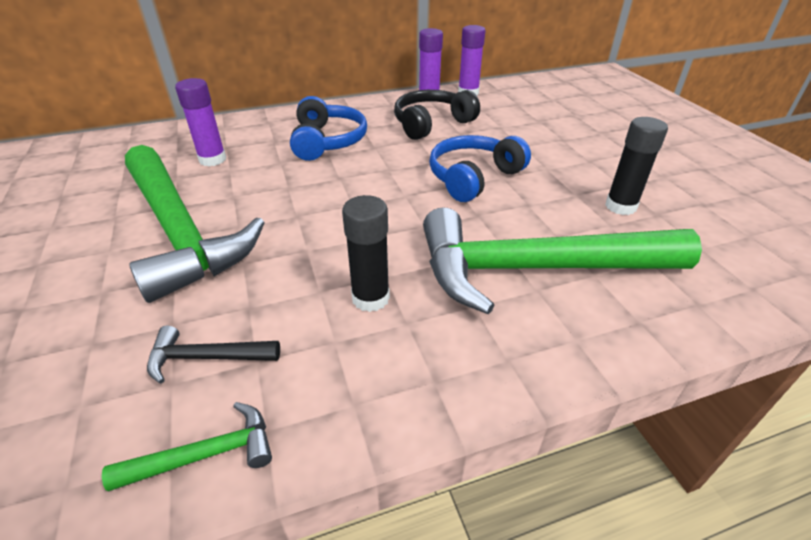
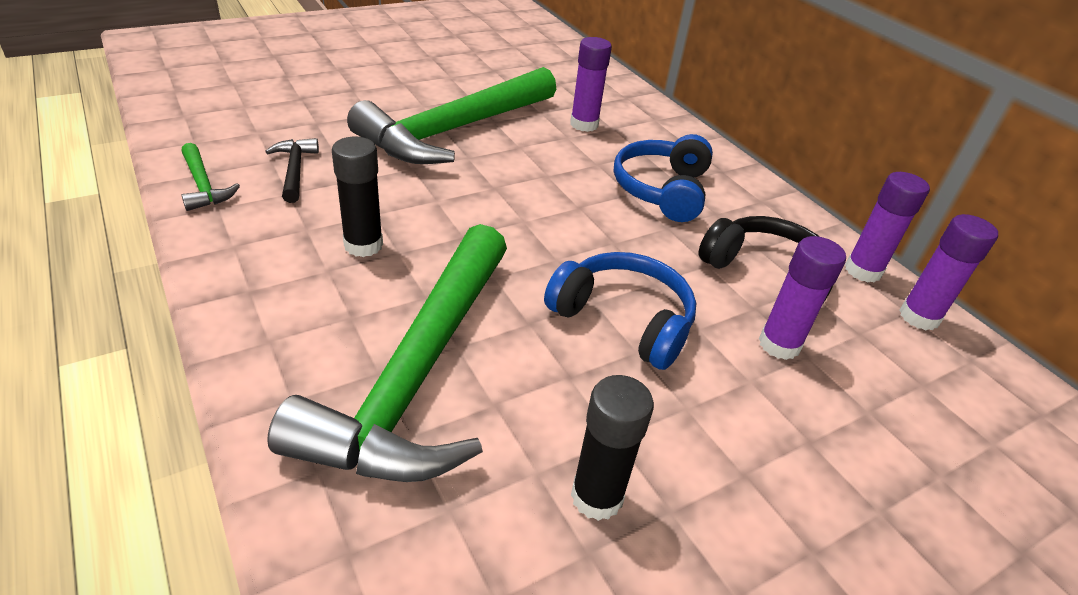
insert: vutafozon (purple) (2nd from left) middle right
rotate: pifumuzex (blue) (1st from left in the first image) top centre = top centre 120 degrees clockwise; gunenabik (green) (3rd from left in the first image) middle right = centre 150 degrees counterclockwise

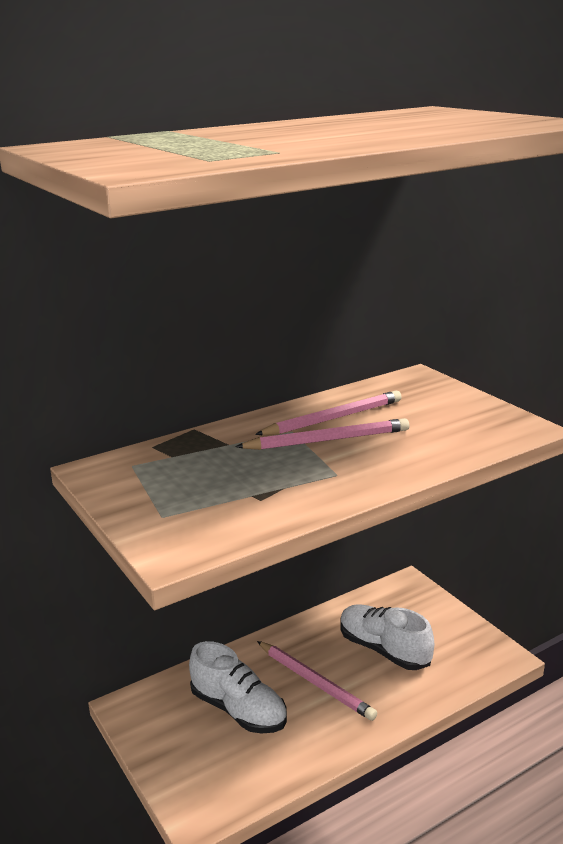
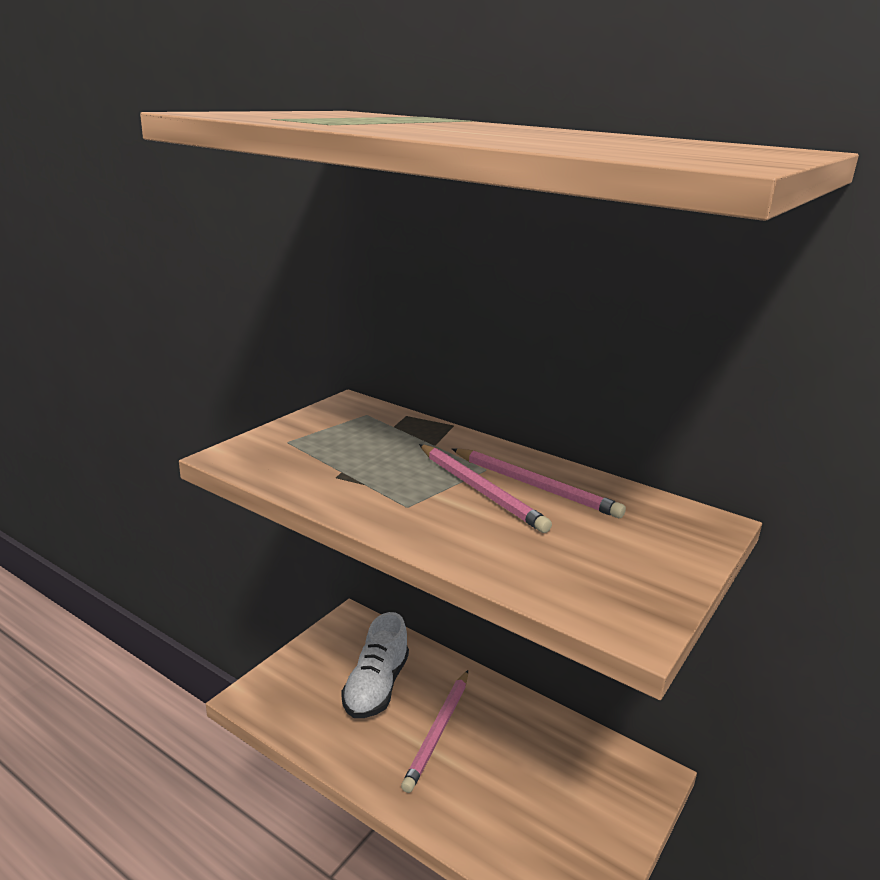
delete: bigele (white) (2nd from left) bottom right

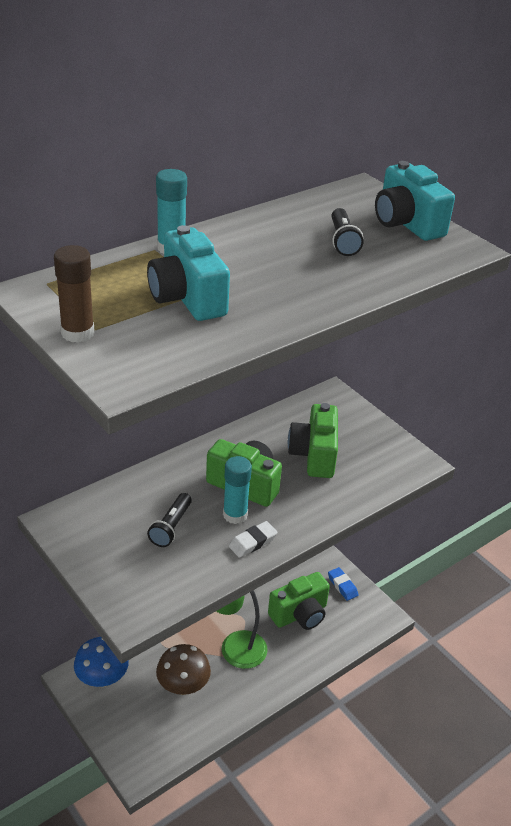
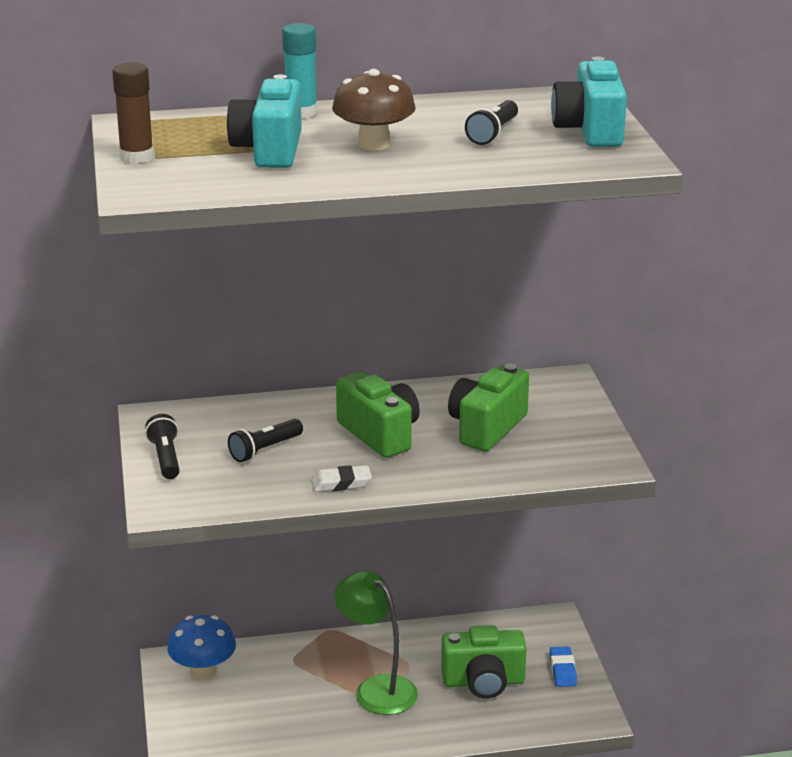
delete: vutafozon (turquoise) (2nd from left) centre
insert: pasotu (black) (1st from left) middle left
move: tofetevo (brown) bottom centre to top centre

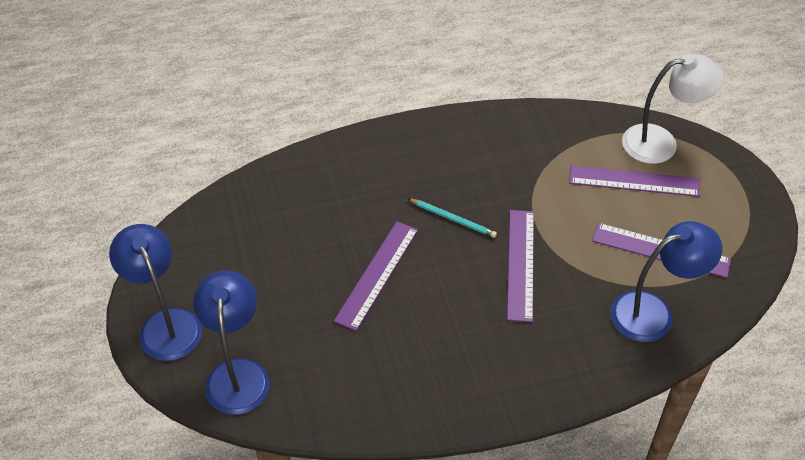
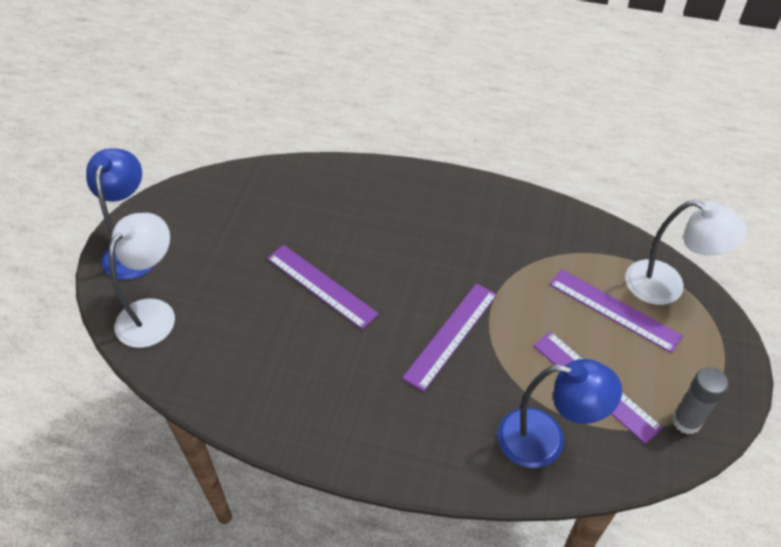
delete: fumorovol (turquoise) centre
insert: vutafozon (grey) bottom right
recolor: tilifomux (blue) (2nd from left) bottom left to tilifomux (white) (1st from left) middle left
rotate: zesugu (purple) (1st from left) centre = centre 75 degrees clockwise

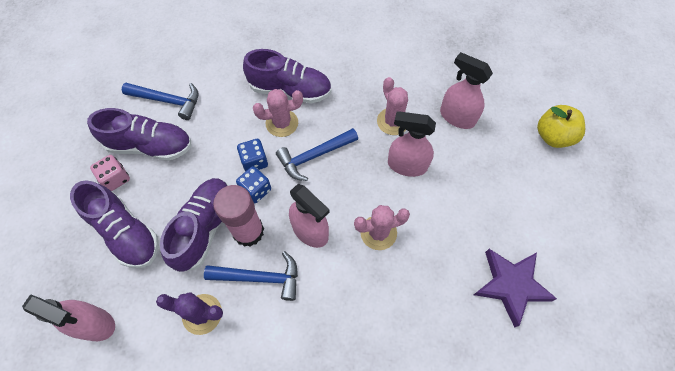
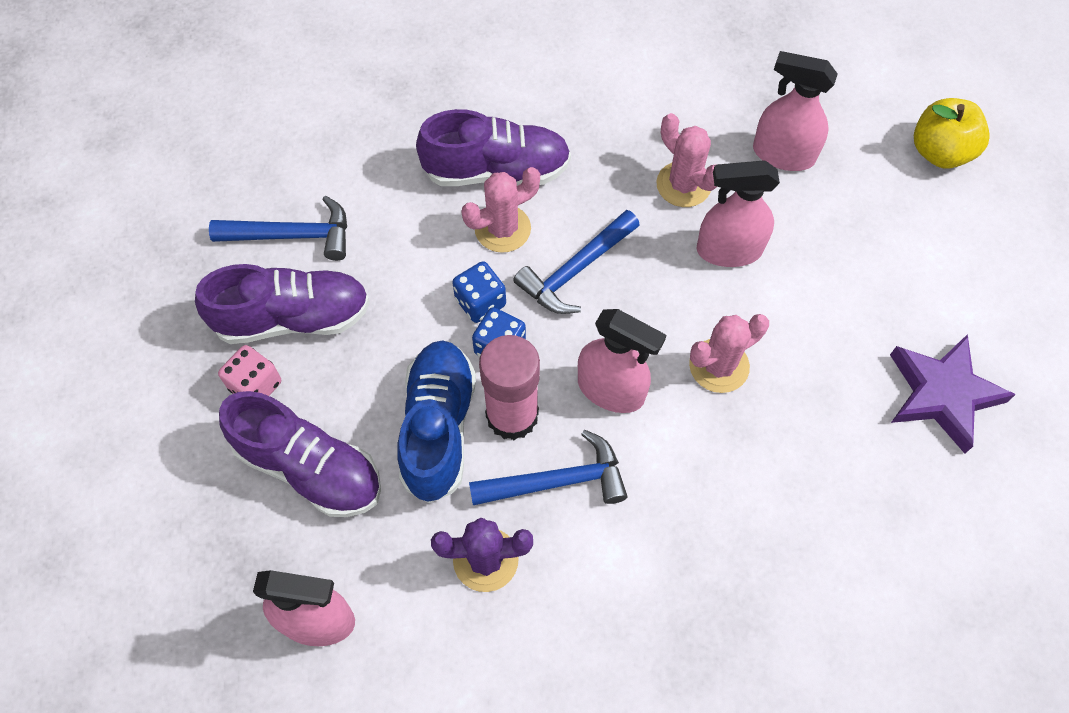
recolor: bigele (purple) (3rd from left) middle left to bigele (blue) centre

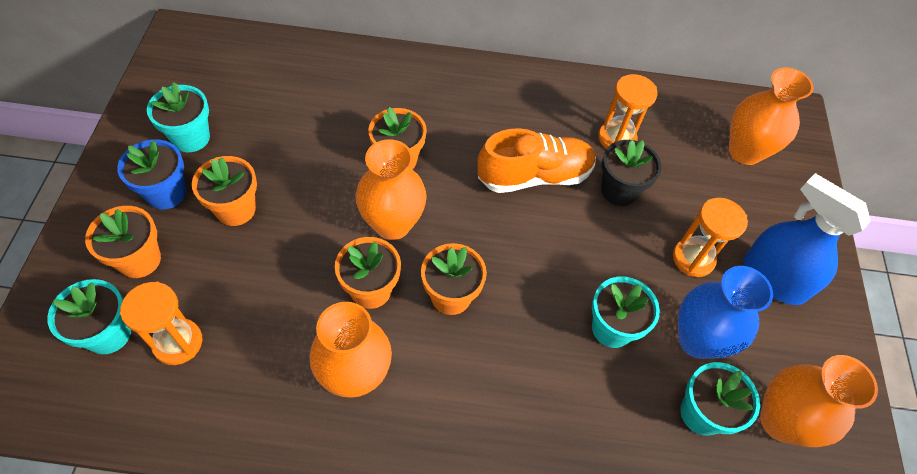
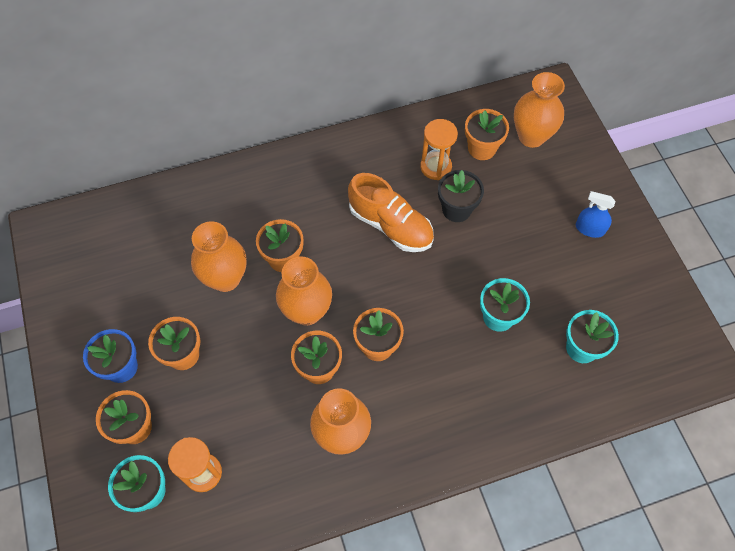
delete: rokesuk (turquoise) (2nd from left) top left; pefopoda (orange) (3rd from left) middle right; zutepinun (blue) middle right
insert: rokesuk (orange) (6th from left) top centre
move: zutepinun (orange) (4th from left in the first image) bottom right to zutepinun (orange) (1st from left) middle left
rotate: bigele (orange) centre = centre 75 degrees clockwise
resize: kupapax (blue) middle right = middle right x0.56

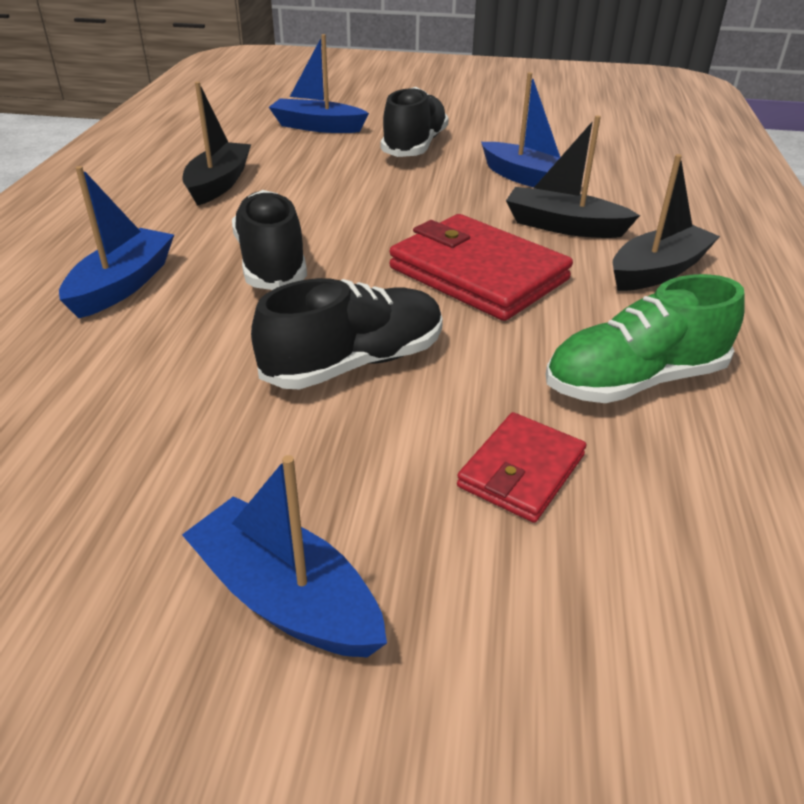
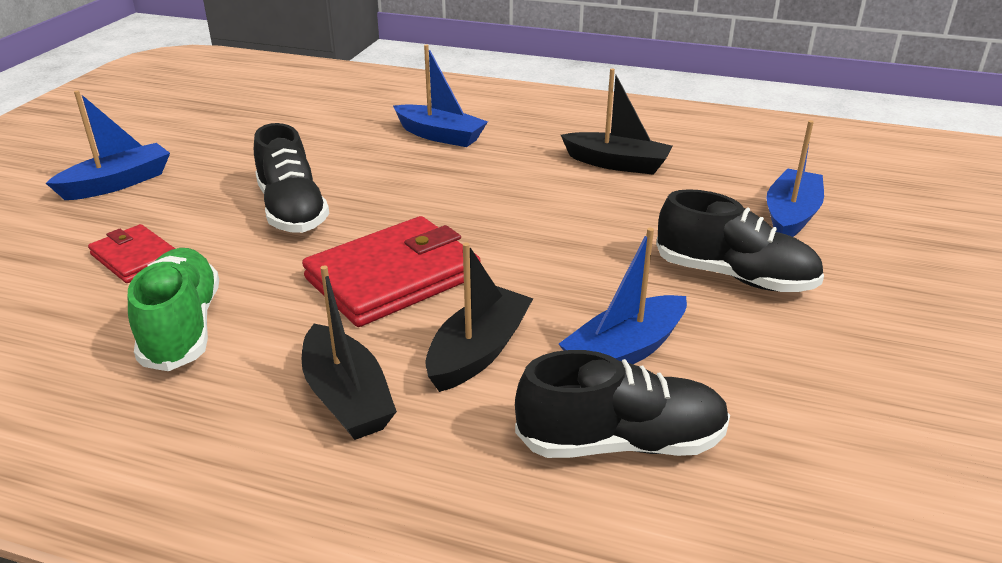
move: bigele (black) (1st from left in the first image) top centre to bigele (black) (2nd from left) bottom centre

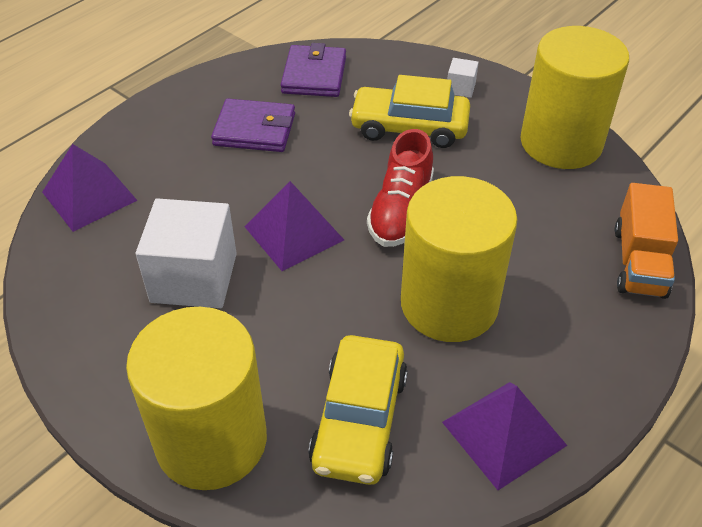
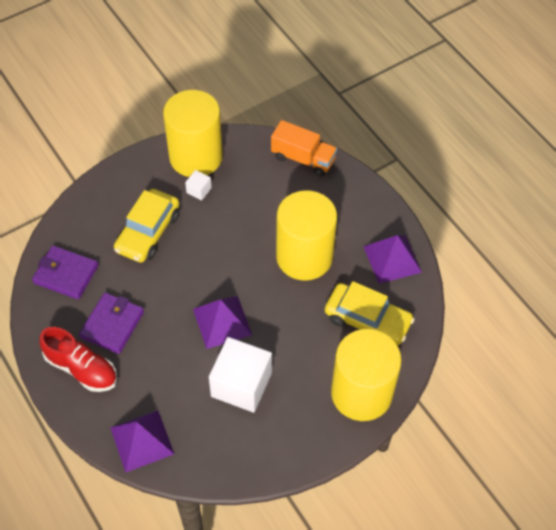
move: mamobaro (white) (2nd from left in the first image) top centre to mamobaro (white) (1st from left) centre; bigele (red) centre to bottom left

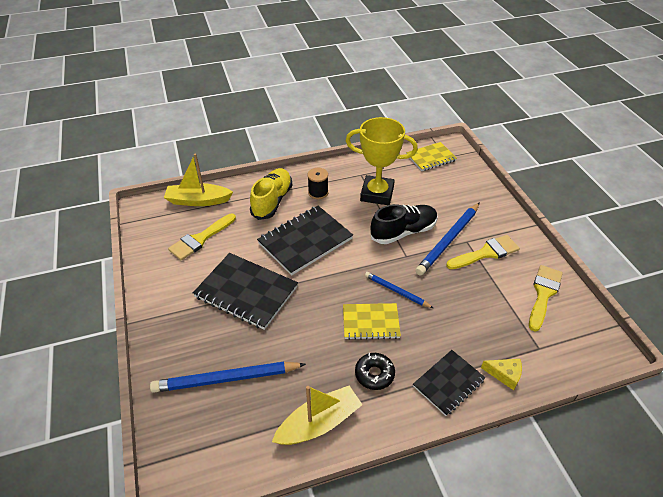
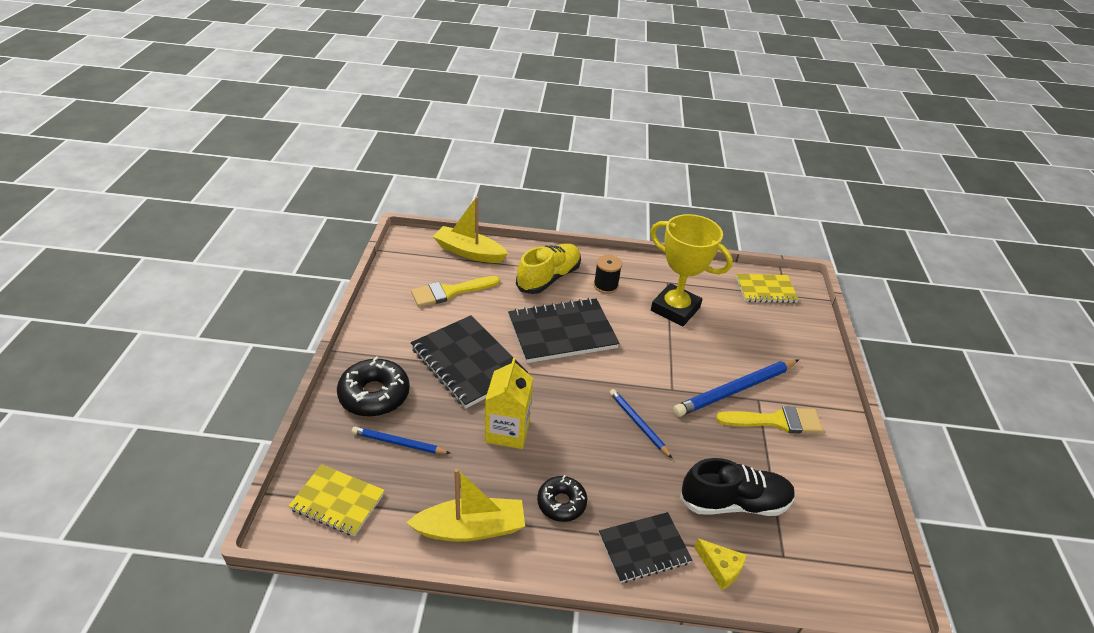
delete: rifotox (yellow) (3rd from left) middle right
insert: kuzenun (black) (1st from left) centre; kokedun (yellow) centre
move: bigele (black) centre to bottom right; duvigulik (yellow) (1st from left) centre to bottom left
resize: fumorovol (blue) (1st from left) bottom centre = bottom centre x0.58

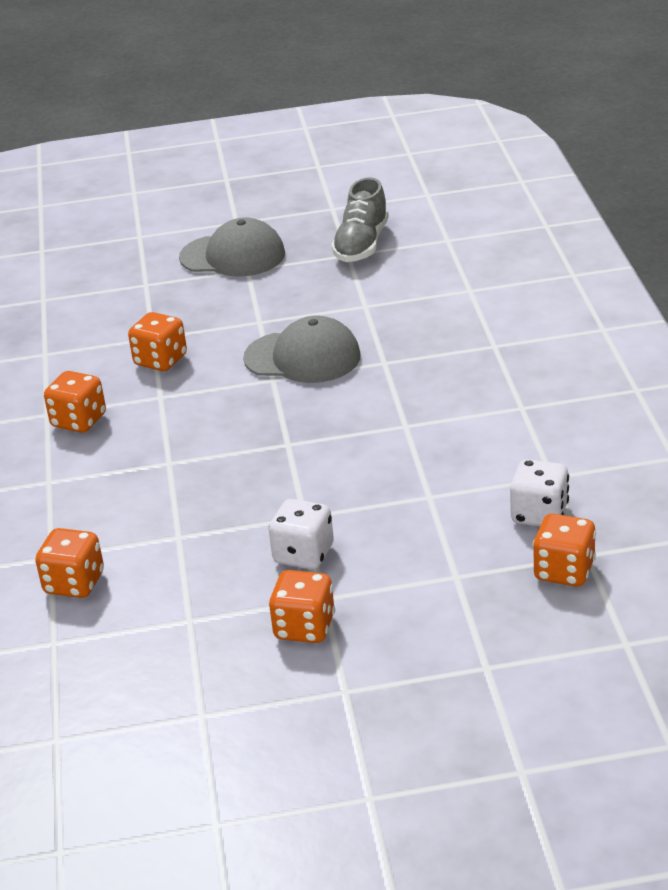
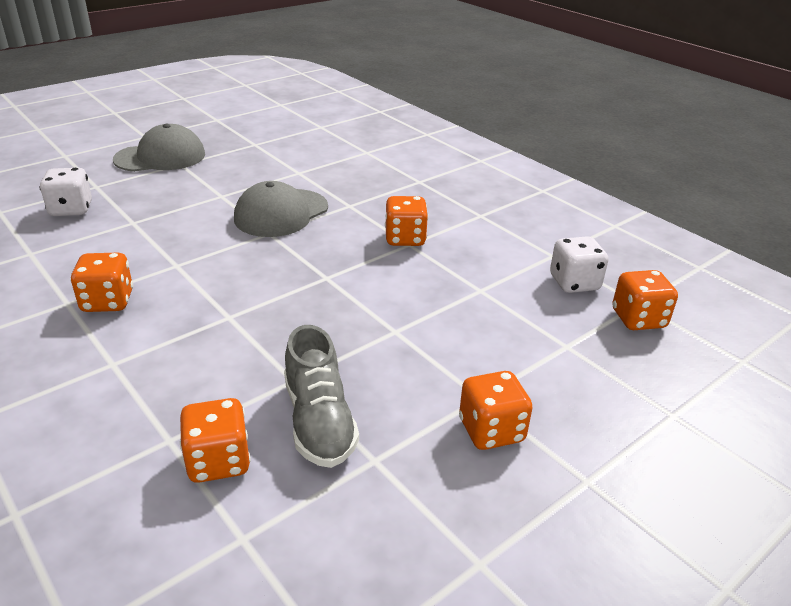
move: bigele (grey) top centre to centre; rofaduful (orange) (3rd from left) middle left to centre; rofaduful (white) (1st from left) centre to top left
rotate: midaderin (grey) (2nd from left) centre = centre 150 degrees clockwise

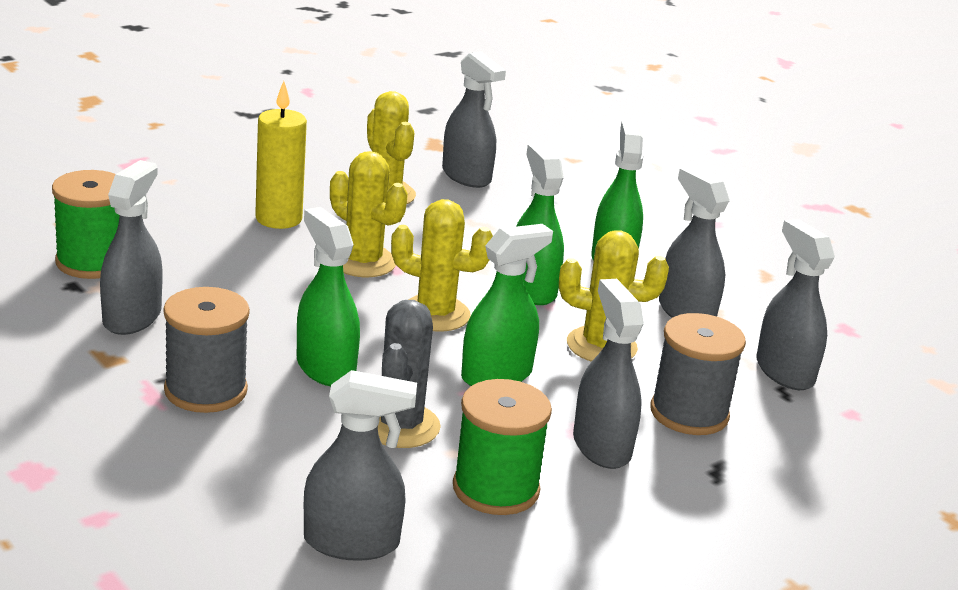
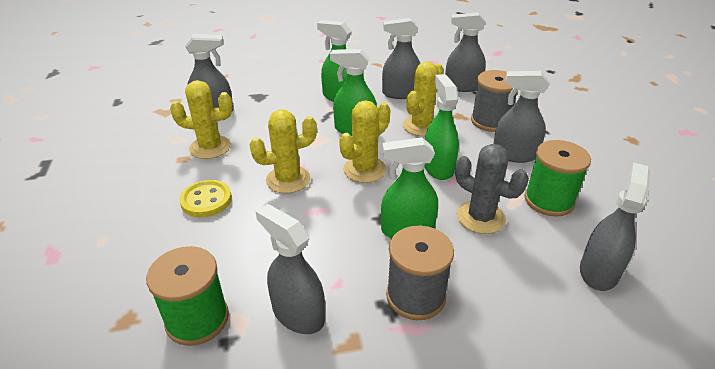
replace: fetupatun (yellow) top left to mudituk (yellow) middle left

